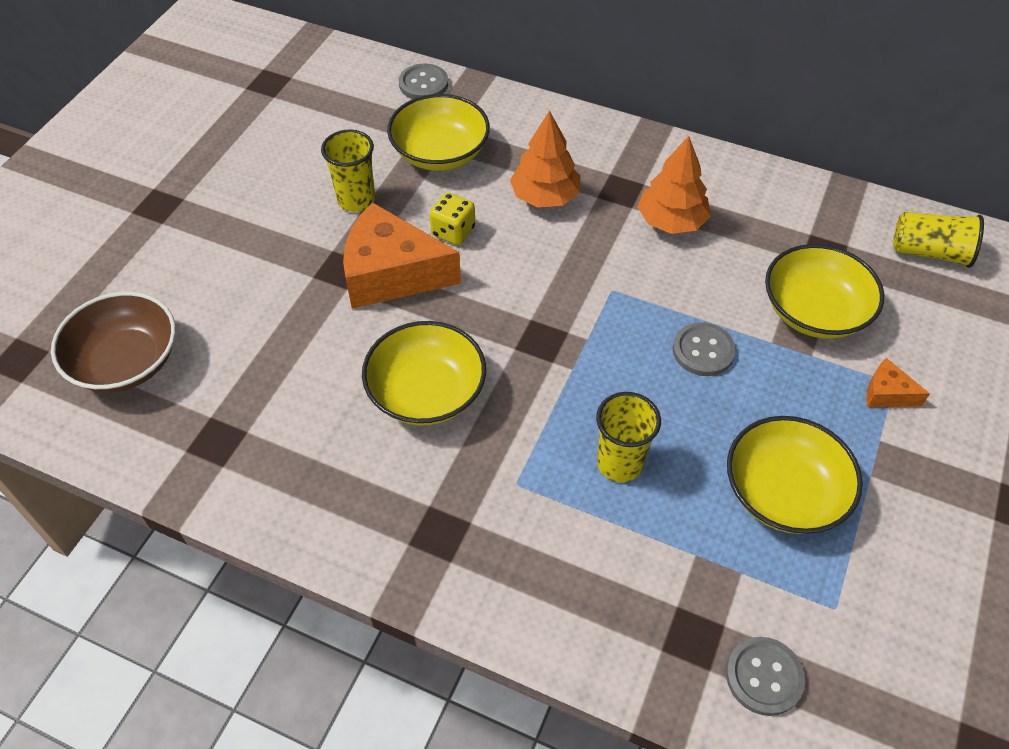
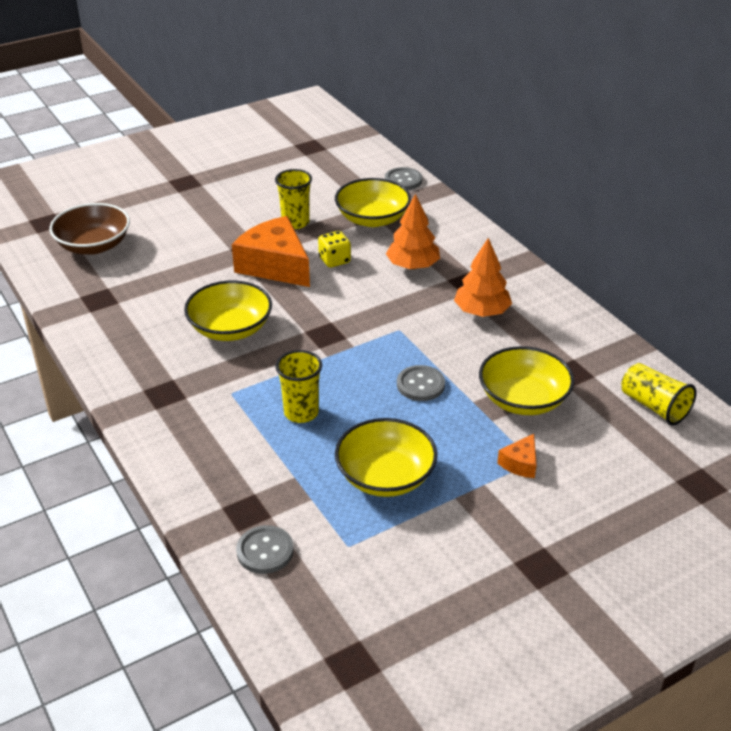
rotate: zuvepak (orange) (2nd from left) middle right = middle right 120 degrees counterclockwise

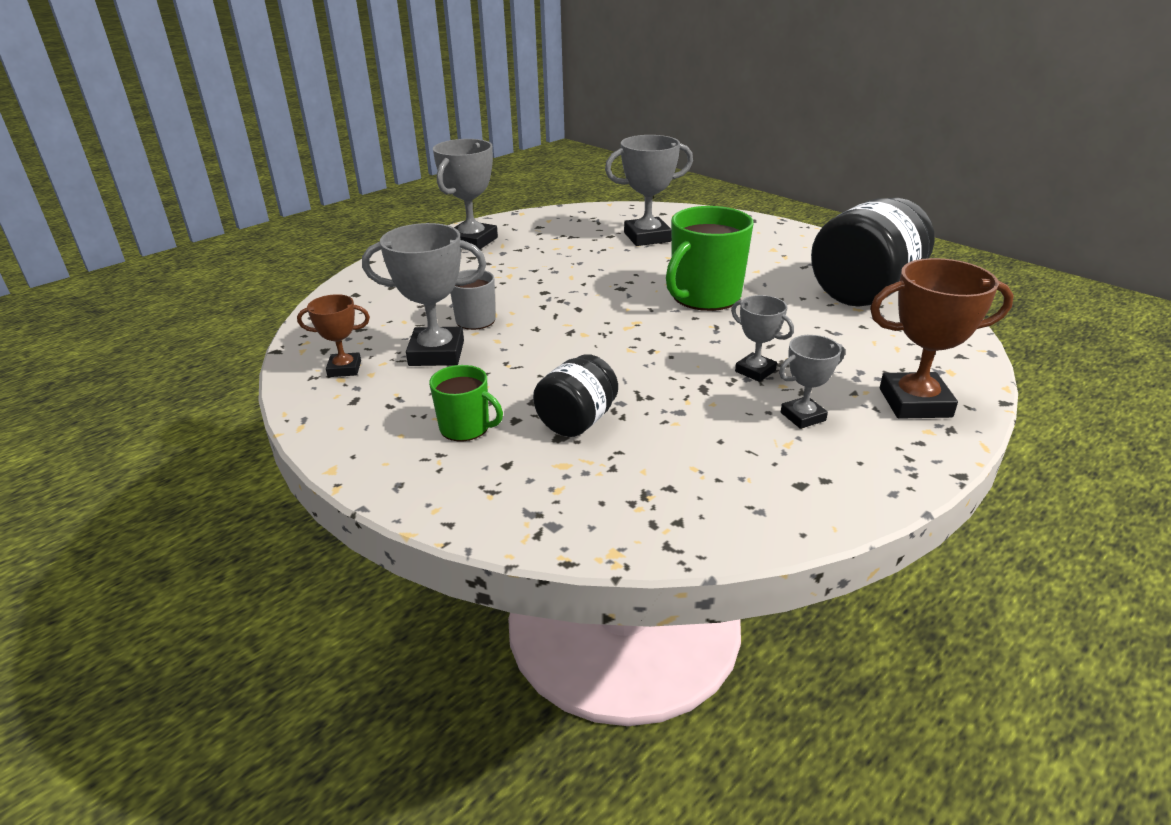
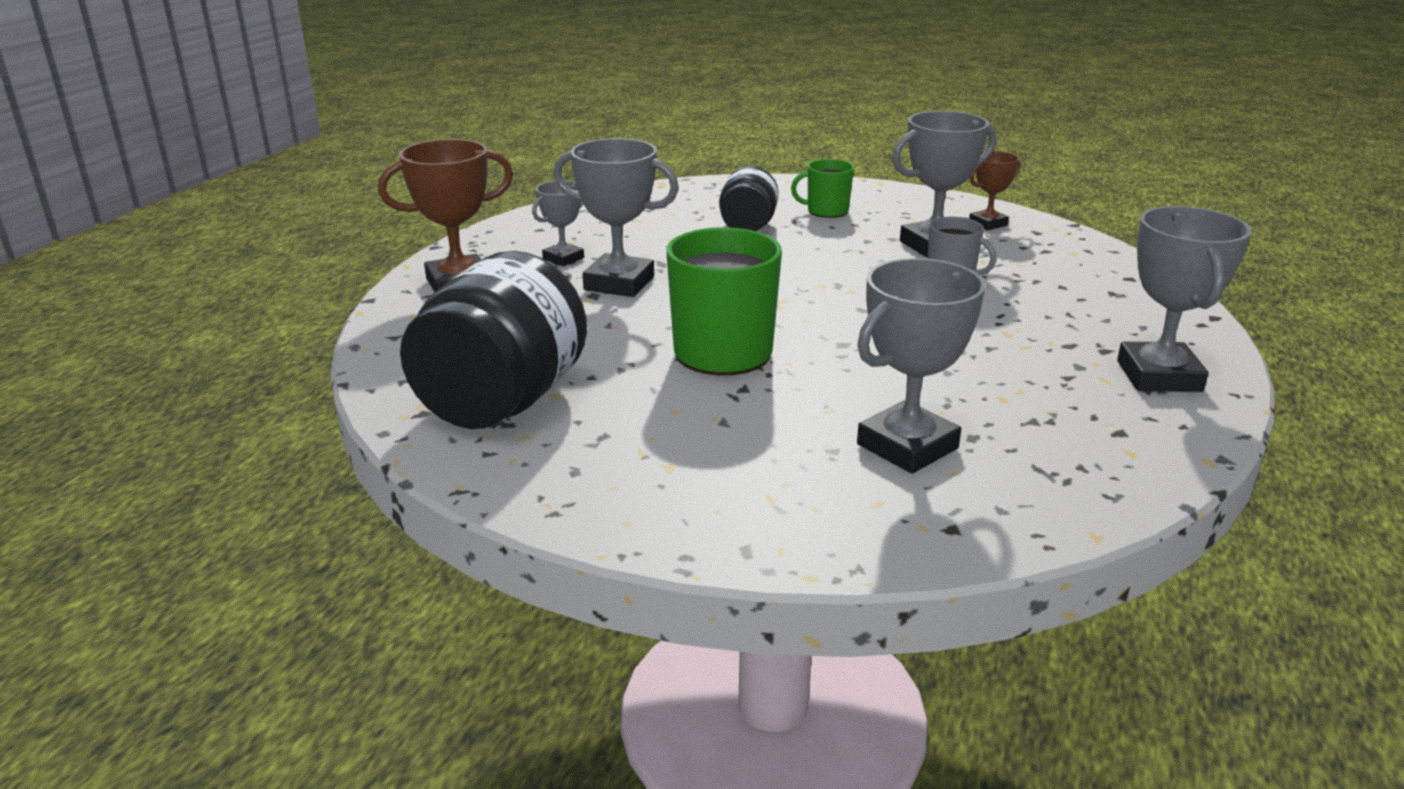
resize: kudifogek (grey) (4th from left in the first image) centre = top centre x1.75

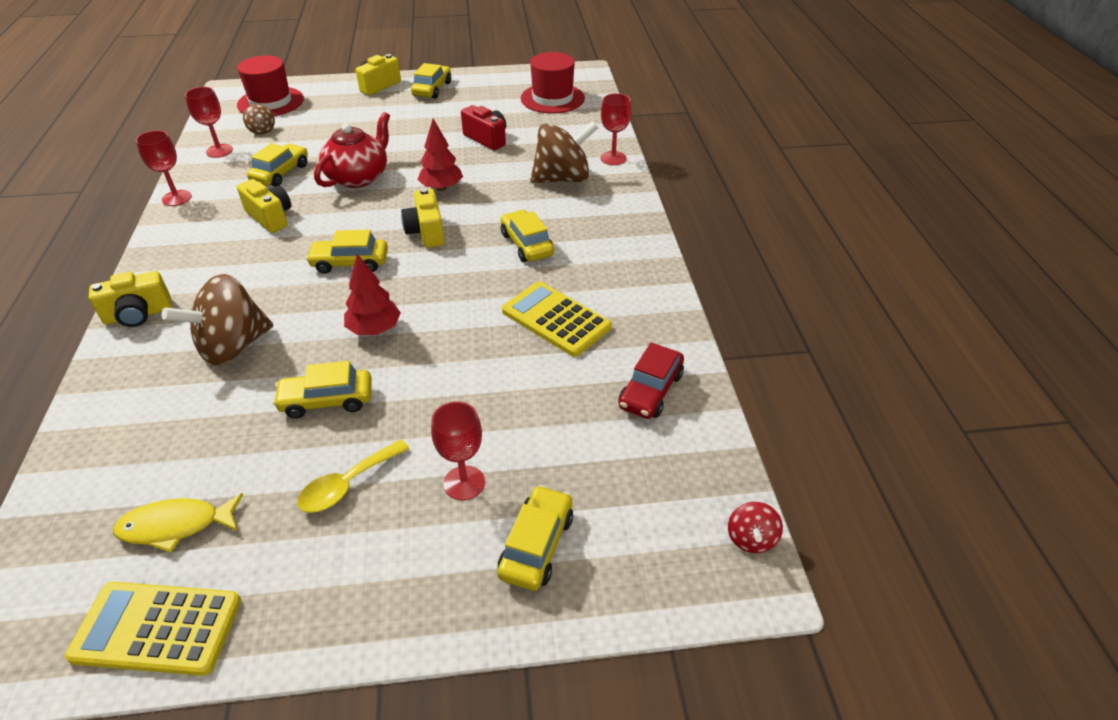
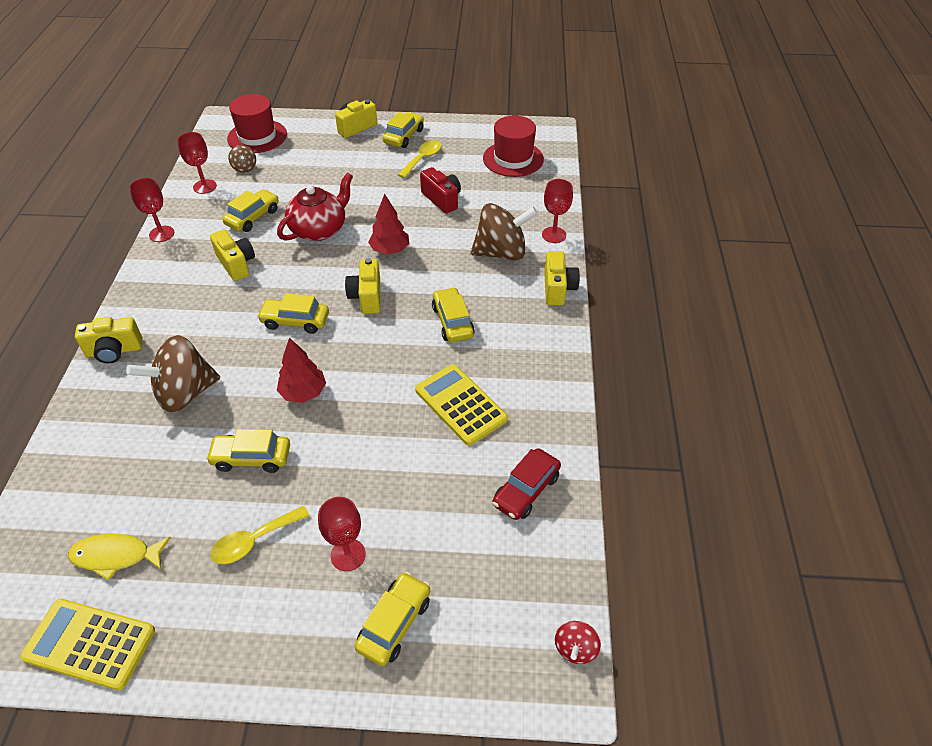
insert: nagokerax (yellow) (2nd from left) top centre; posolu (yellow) (5th from left) centre

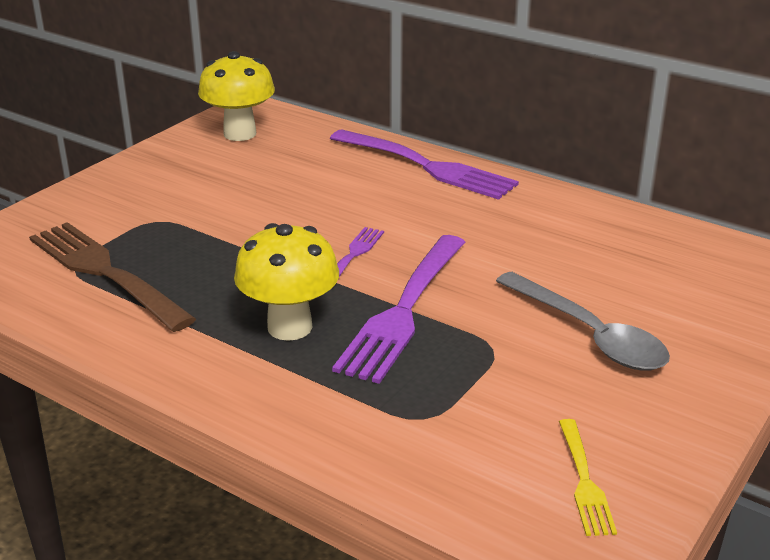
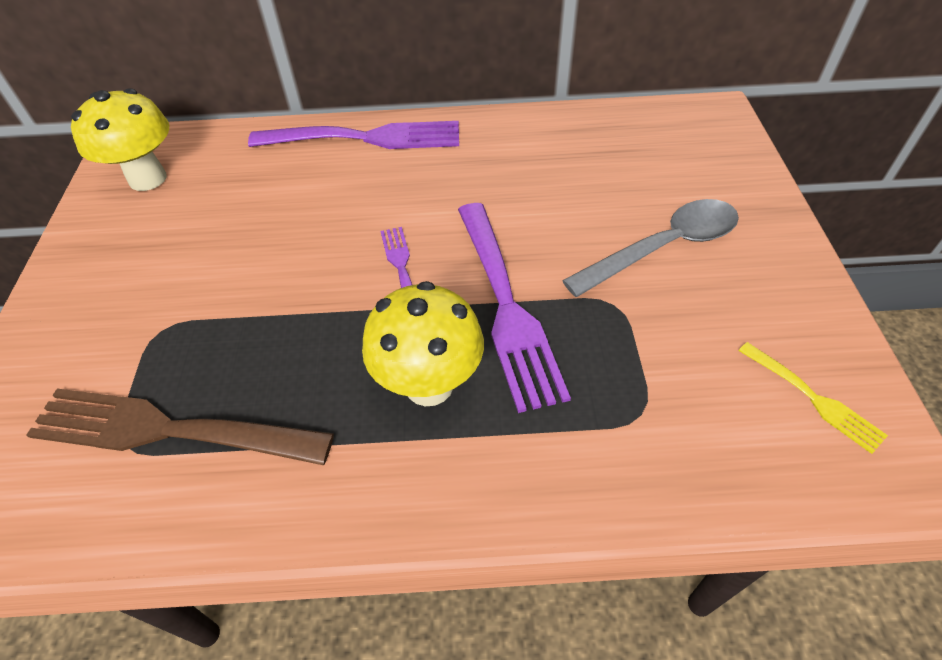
rotate: nagokerax (grey) middle right = middle right 45 degrees counterclockwise

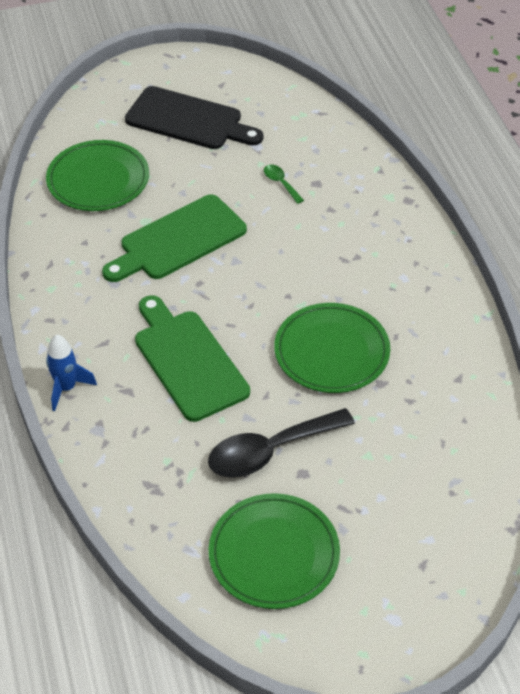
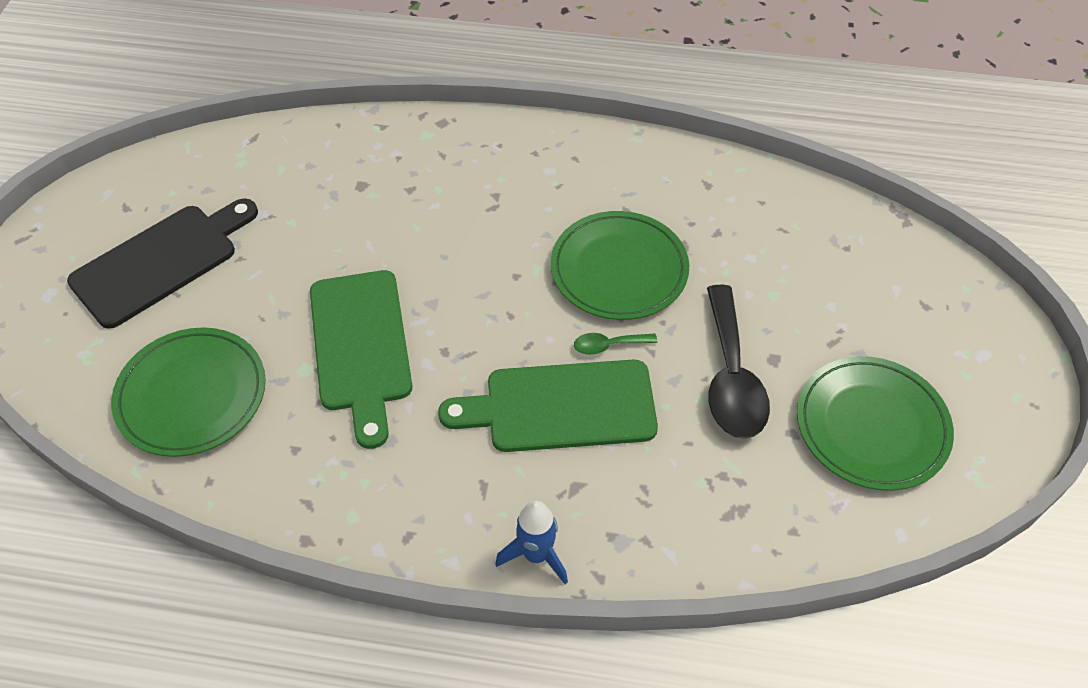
move: nagokerax (green) top centre to centre

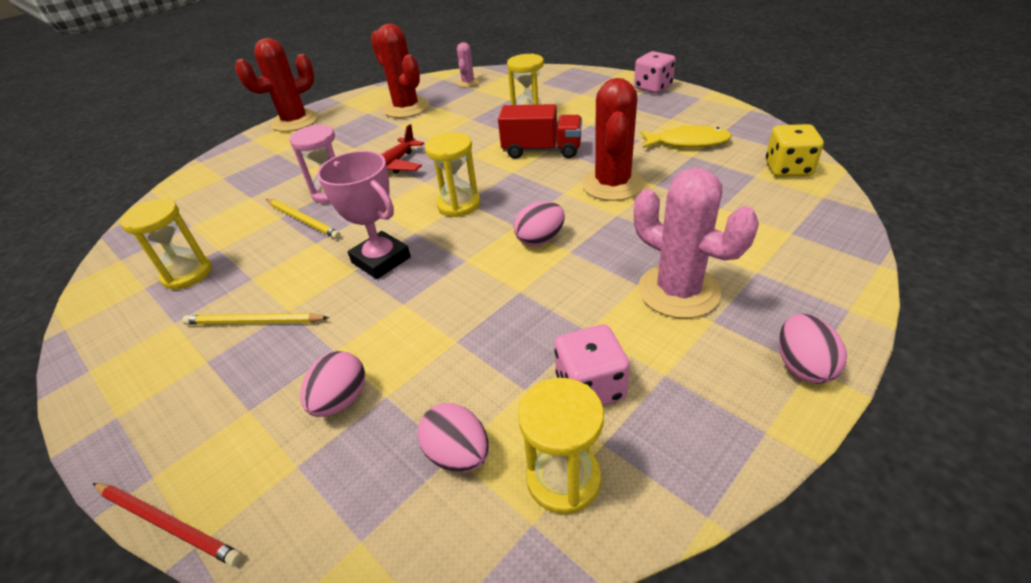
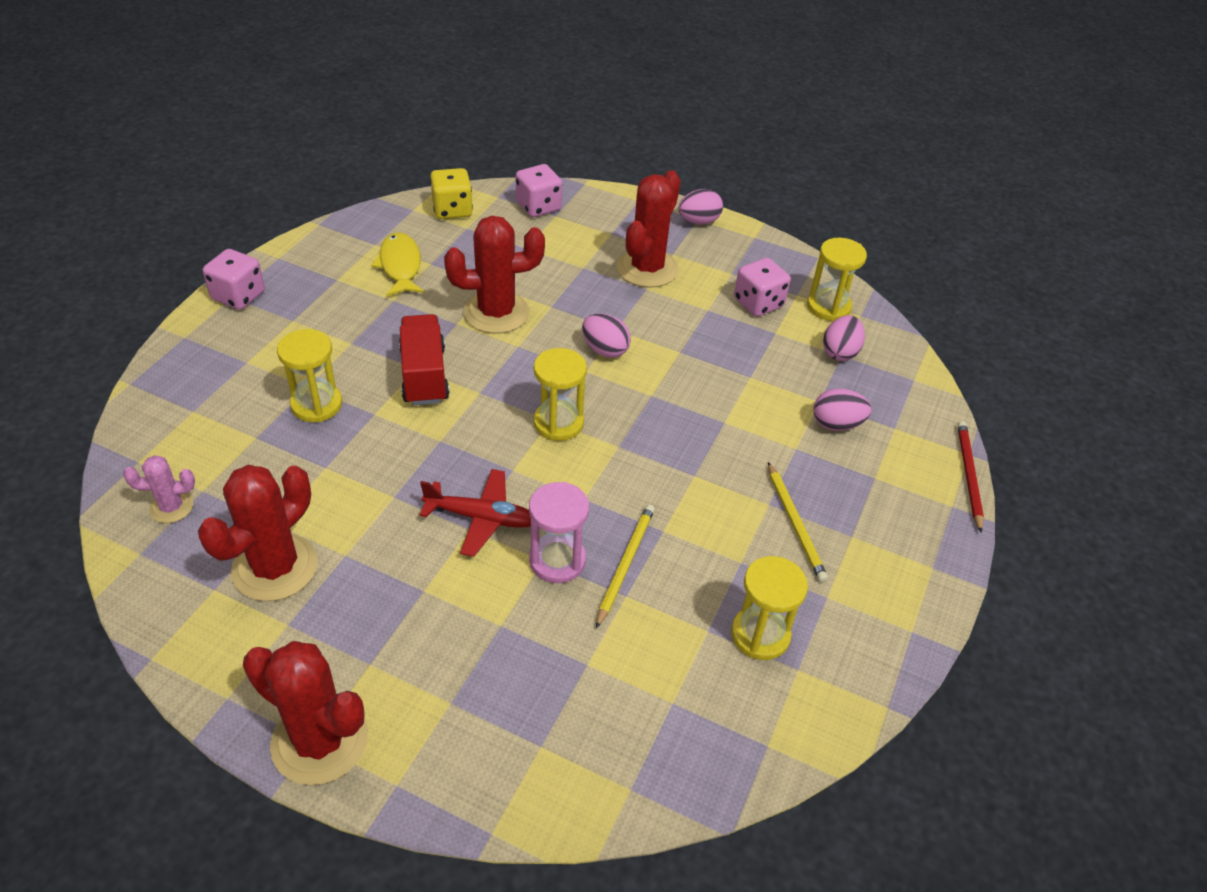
delete: kudifogek (pink) centre
insert: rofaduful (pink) (2nd from left) top centre
recolor: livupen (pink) (2nd from left) middle right to livupen (red) (4th from left) top centre

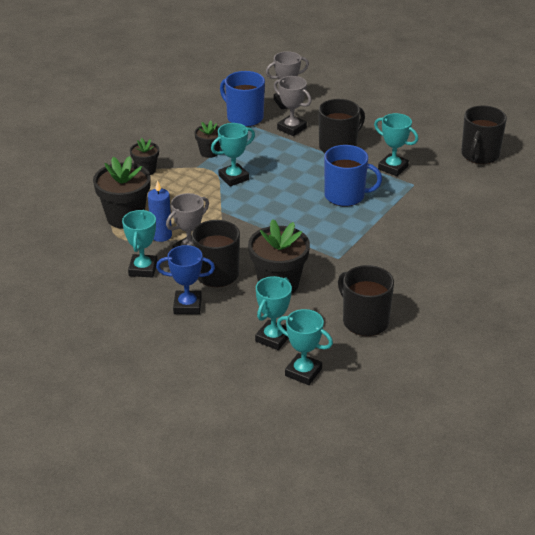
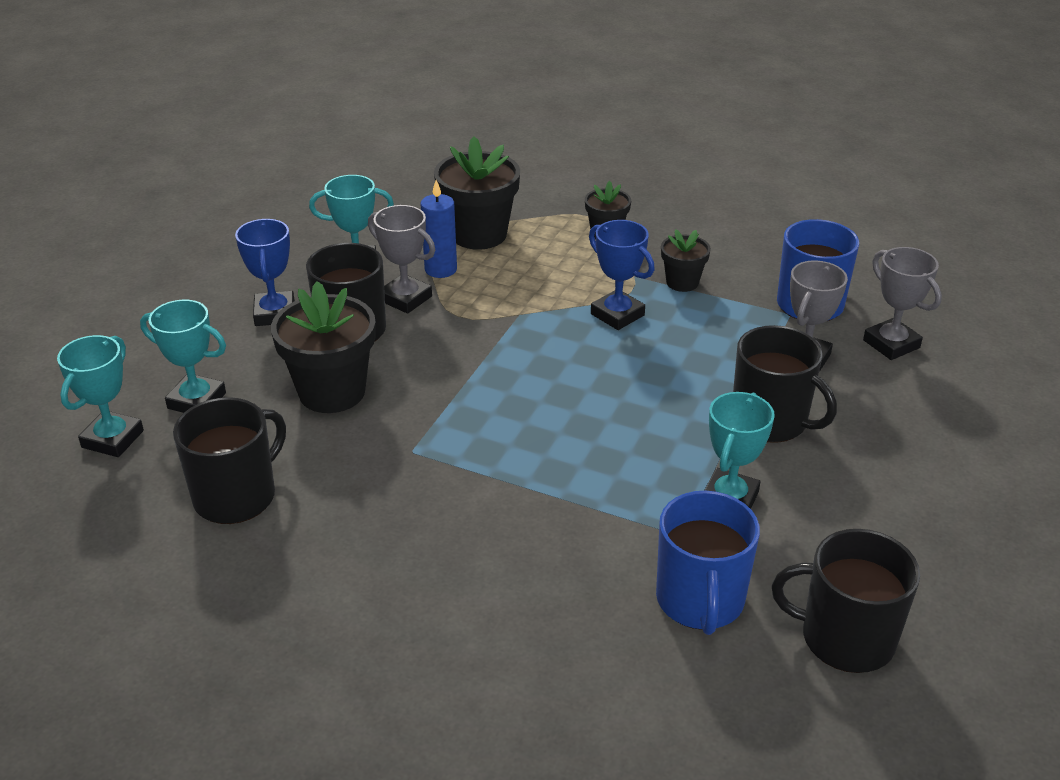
move: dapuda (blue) (2nd from left in the first image) top centre to dapuda (blue) (1st from left) bottom right
recolor: kudifogek (turquoise) (2nd from left) top centre to kudifogek (blue) (2nd from left) centre

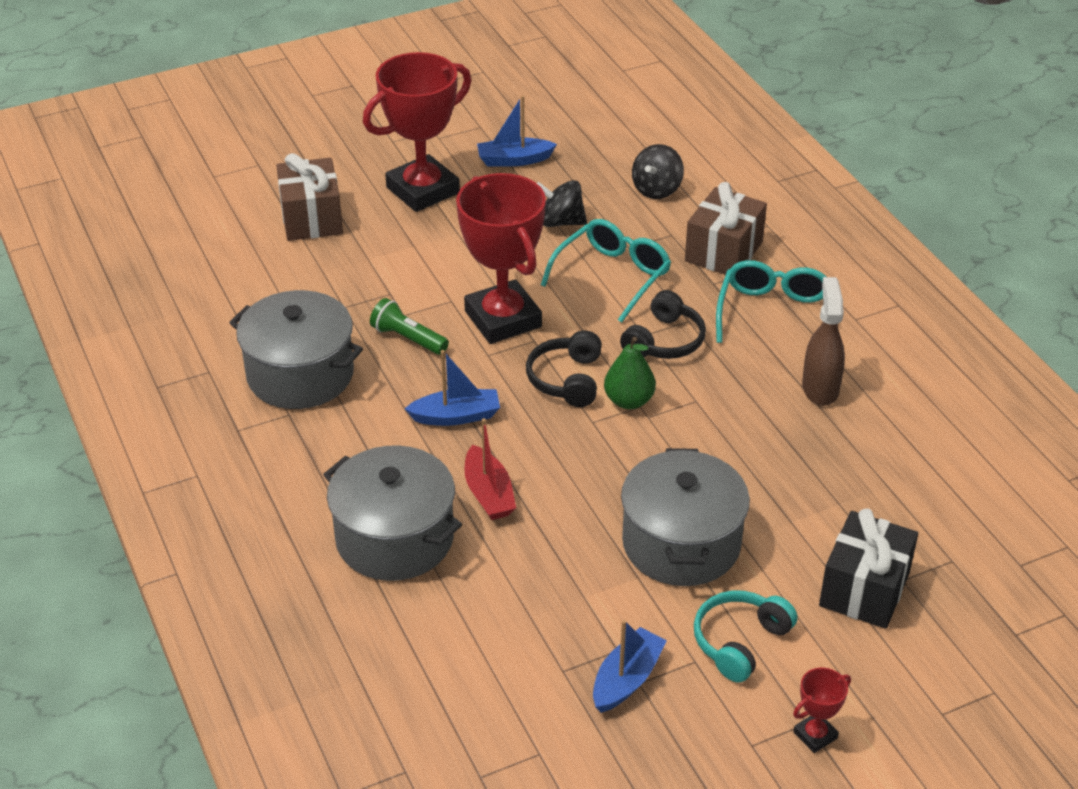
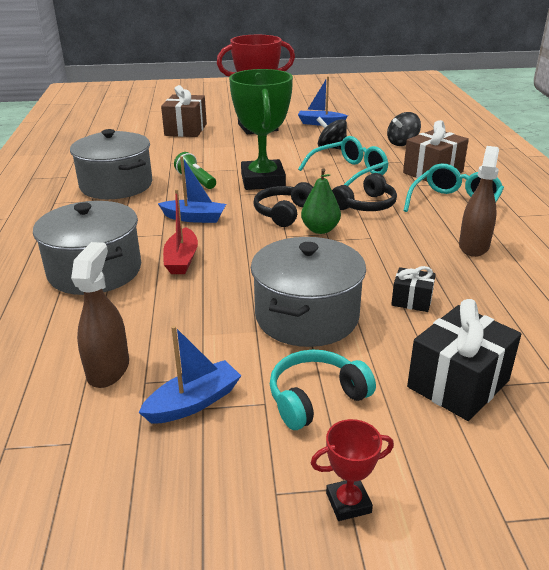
insert: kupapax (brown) (1st from left) middle left; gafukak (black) (1st from left) middle right
recolor: kudifogek (red) (2nd from left) top centre to kudifogek (green) top centre

